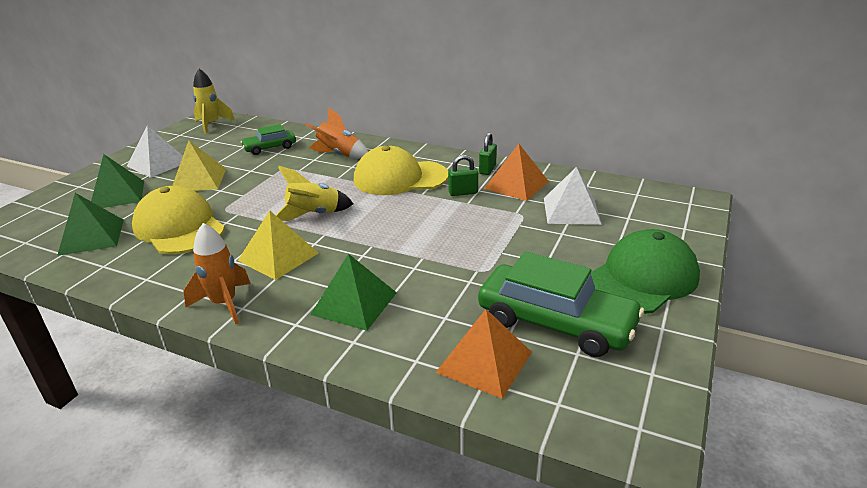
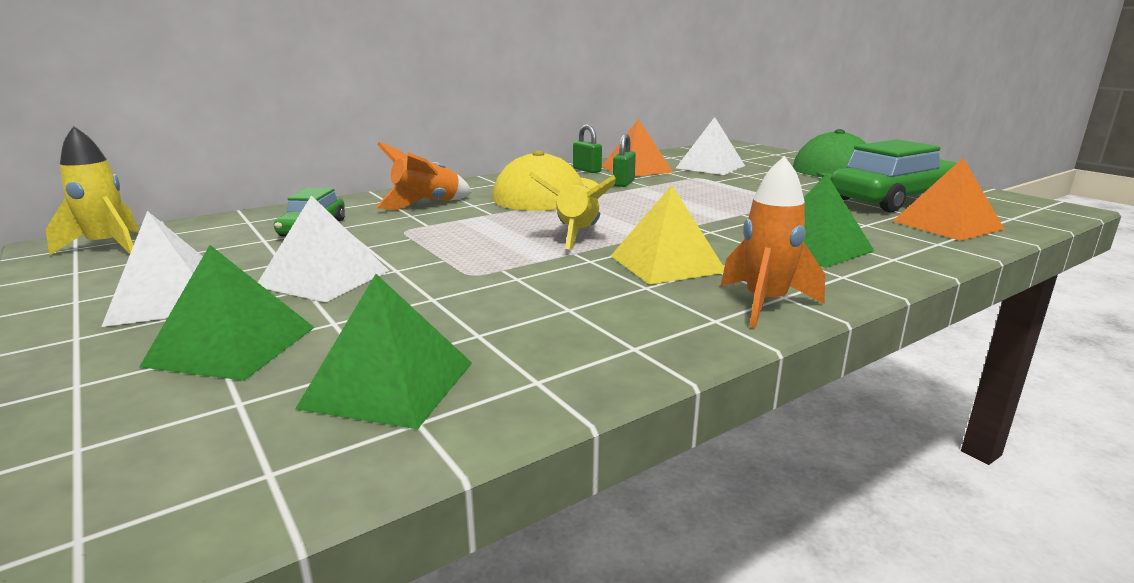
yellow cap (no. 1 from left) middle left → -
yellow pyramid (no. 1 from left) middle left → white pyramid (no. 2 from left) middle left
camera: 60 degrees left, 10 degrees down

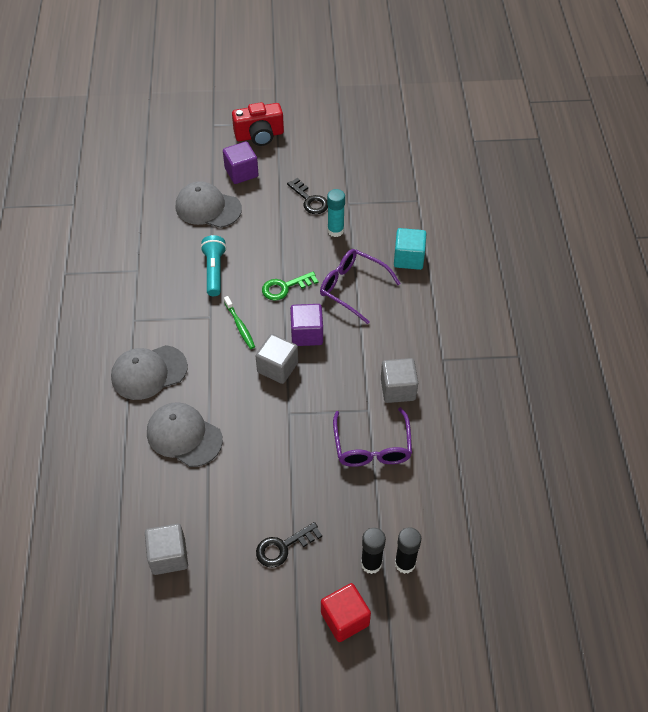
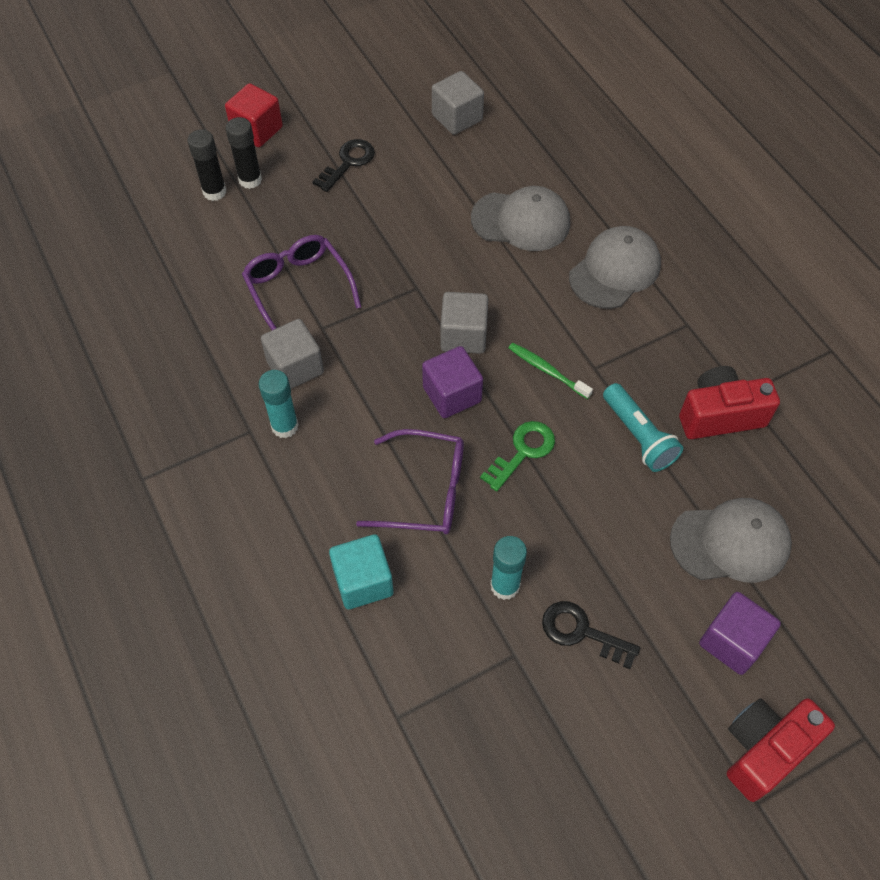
- → turquoise glue stick (no. 1 from left) middle left
- → red camera (no. 1 from left) middle right
camera: 155 degrees right, 5 degrees up

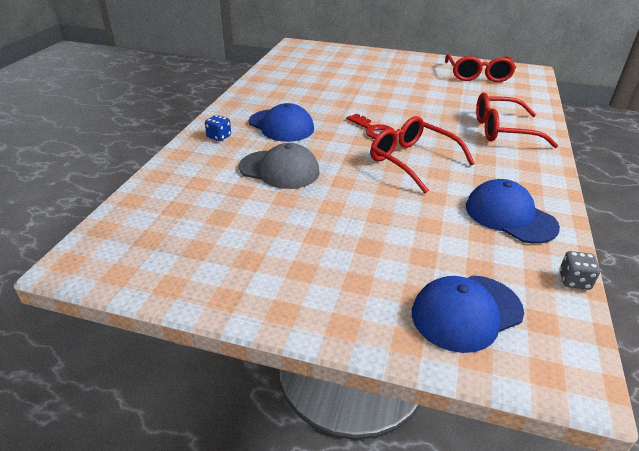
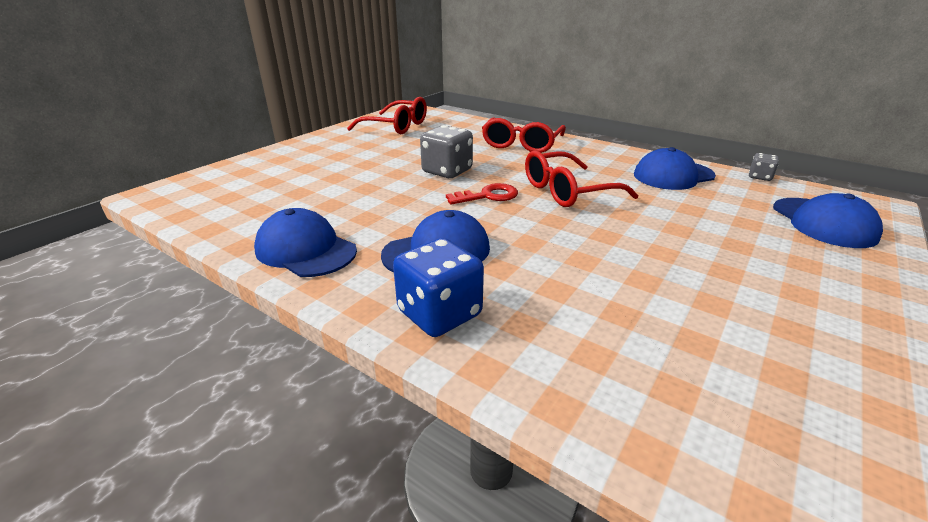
grey cap centre → -
- → blue cap (no. 1 from left) middle left
- → grey dice (no. 1 from left) top centre
blue dice top centre → blue dice centre, x1.93
camera: 70 degrees left, 5 degrees down

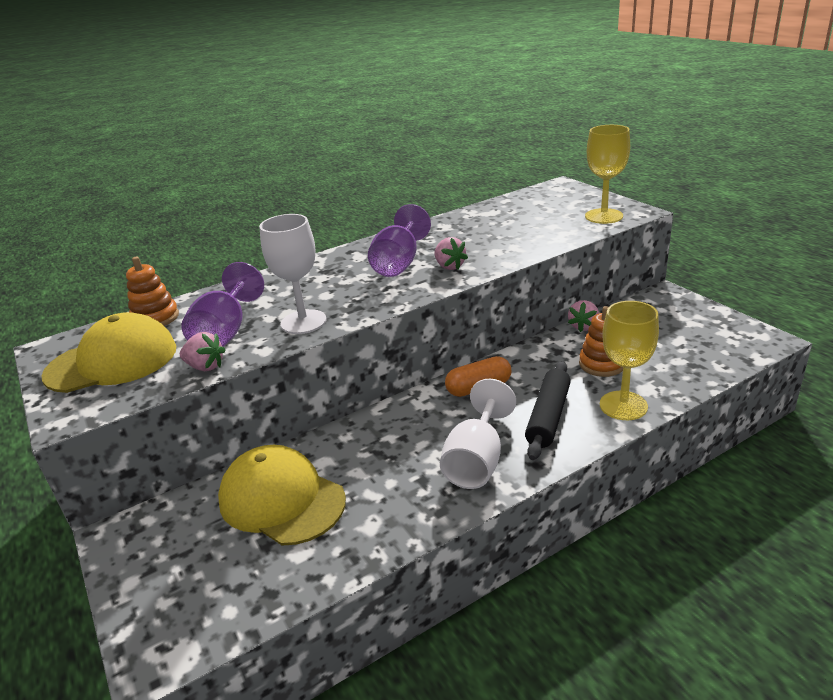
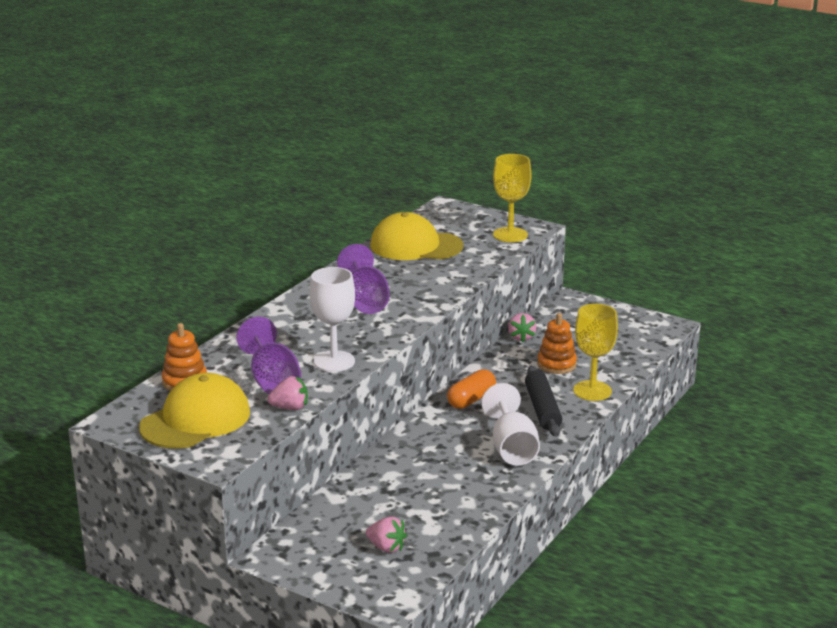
yellow cap (no. 2 from left) bottom centre → yellow cap (no. 2 from left) centre, relocated
pink strawberry (no. 2 from left) centre → pink strawberry (no. 2 from left) bottom centre, relocated
camera: 30 degrees left, 5 degrees down

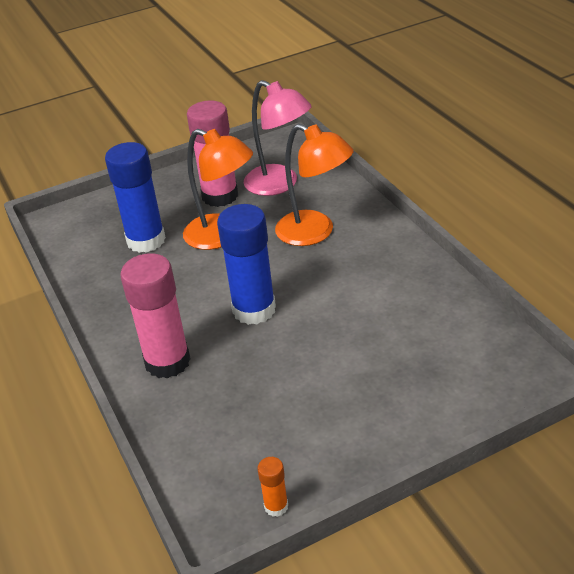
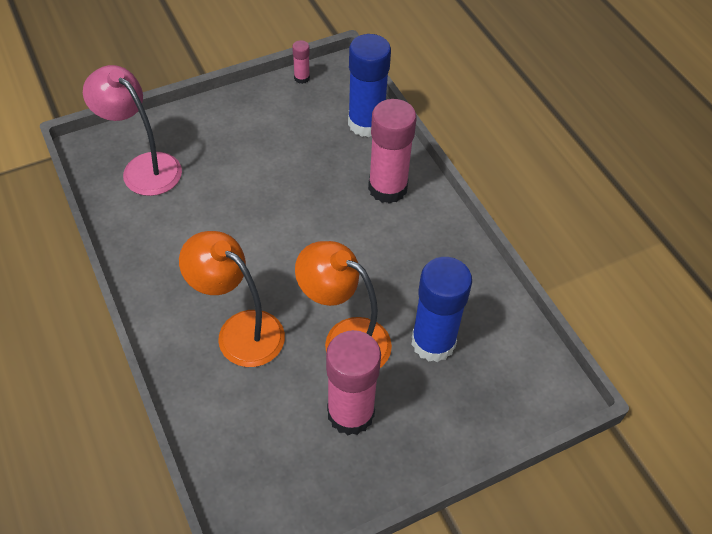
blue glue stick (no. 2 from left in the first image) centre → blue glue stick (no. 1 from left) top centre, relocated
pink lamp top centre → pink lamp top left, relocated
orange glue stick bottom centre → pink glue stick (no. 1 from left) top centre
camera: 175 degrees right, 15 degrees up

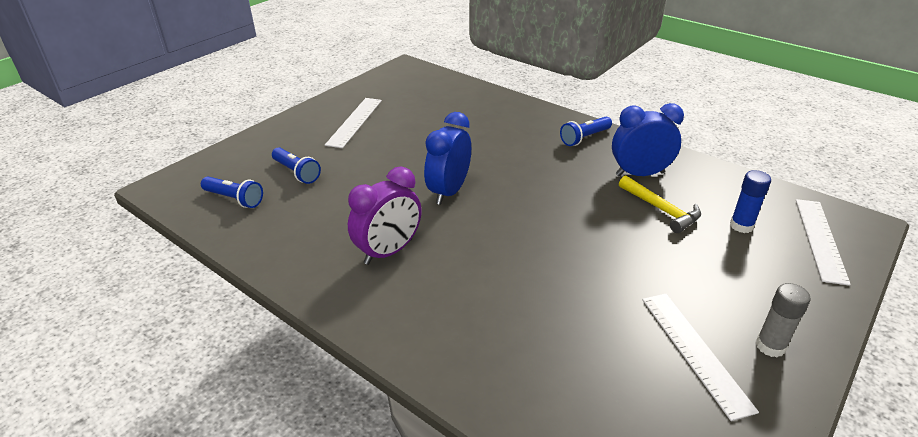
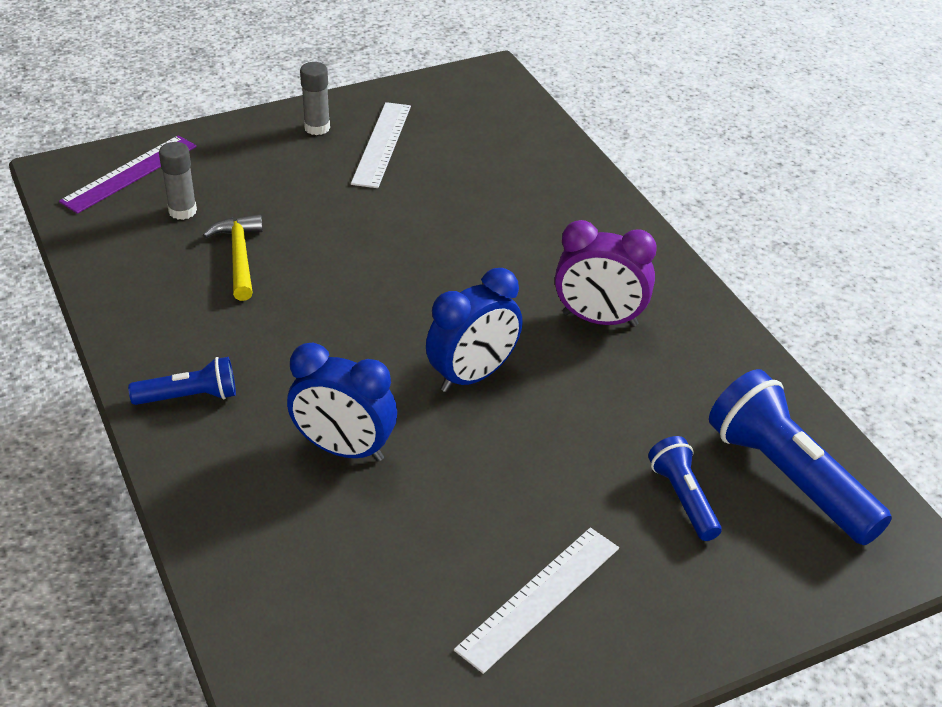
blue clock (no. 2 from left in the first image) top right → blue clock (no. 1 from left) centre, relocated
blue glue stick middle right → grey glue stick (no. 1 from left) top left
white ruler (no. 3 from left) middle right → purple ruler top left
purple clock centre, 150 degrees counterclockwise
blue flashlight (no. 1 from left in the first image) middle left → blue flashlight (no. 3 from left) middle right, x1.84
camera: 155 degrees left, 5 degrees up

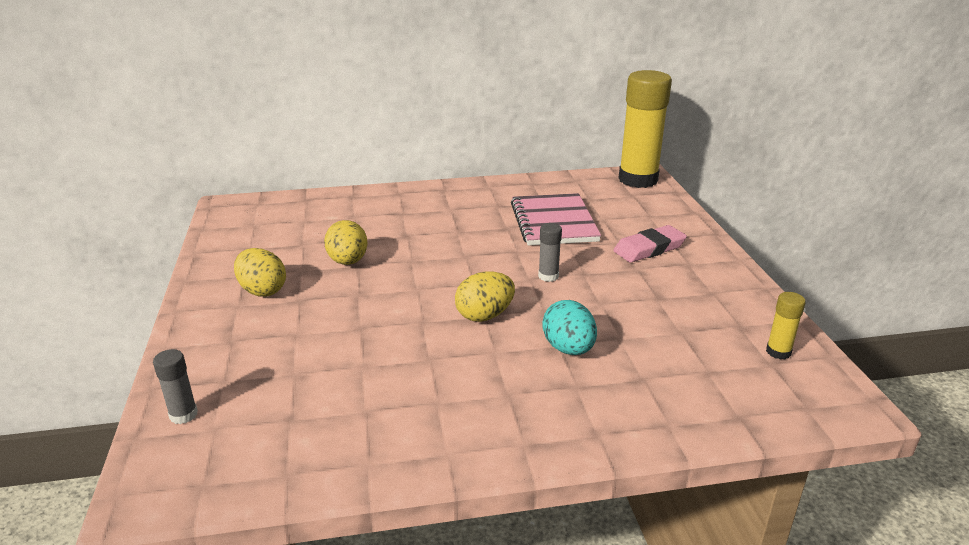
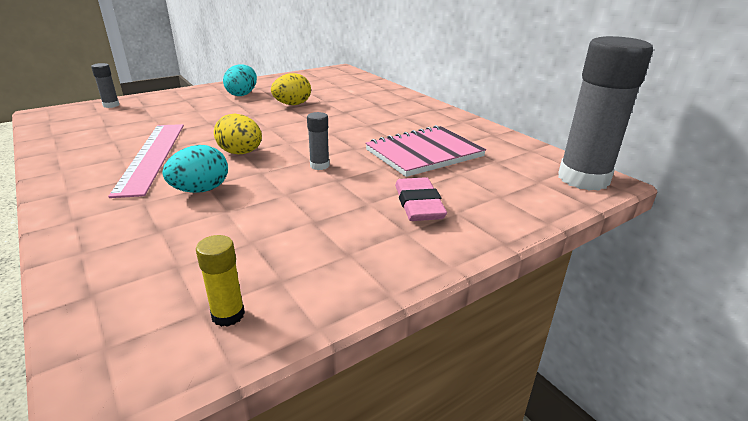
- → pink ruler middle left
yellow egg (no. 1 from left) middle left → turquoise egg (no. 2 from left) top left
yellow glue stick (no. 1 from left) top centre → grey glue stick (no. 3 from left) top right
pink eraser middle right → pink eraser centre, 45 degrees clockwise
camera: 65 degrees right, 0 degrees up

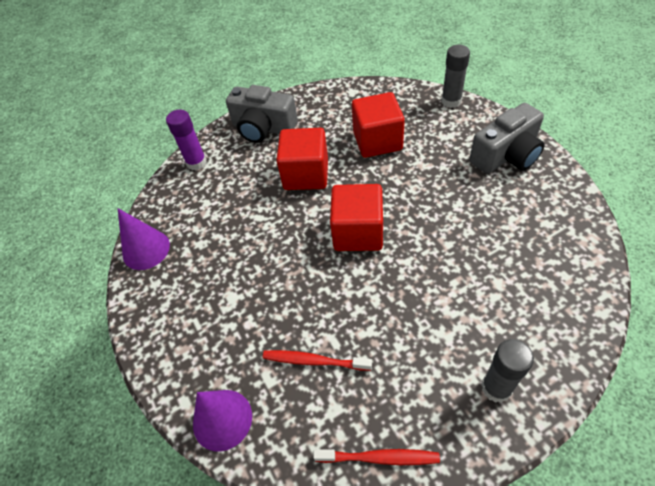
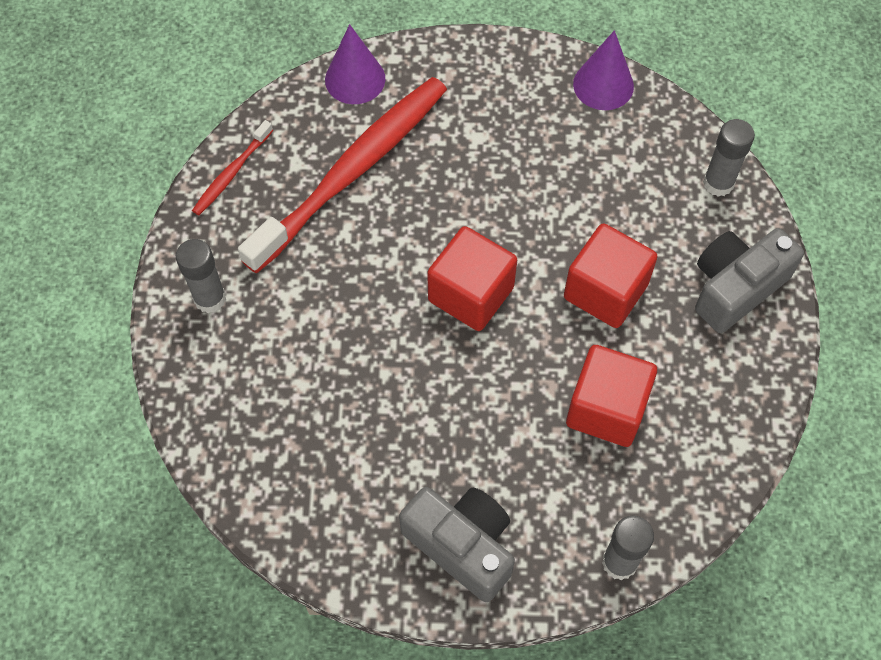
purple glue stick top left → grey glue stick (no. 3 from left) top right
grey camera (no. 2 from left in the first image) top right → grey camera (no. 1 from left) bottom centre, 135 degrees clockwise
red toothbrush (no. 1 from left in the first image) bottom centre → red toothbrush (no. 2 from left) top centre, x2.33
camera: 115 degrees right, 10 degrees up

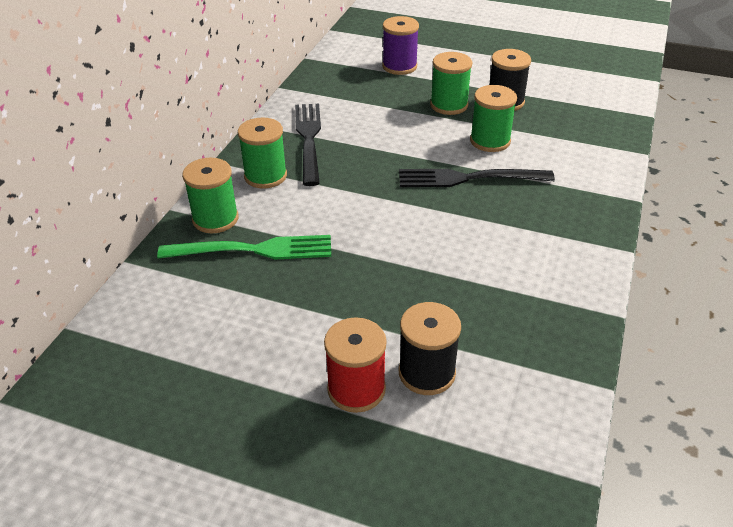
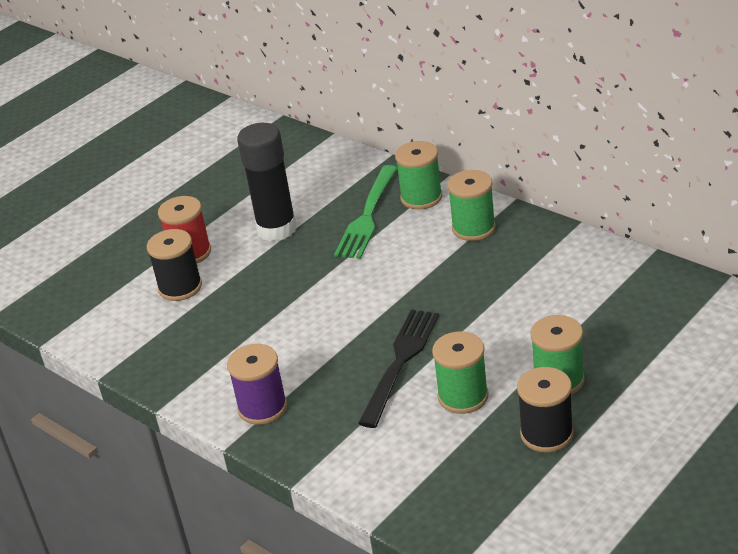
black fork (no. 1 from left) top centre → -
- → black glue stick top centre
purple spool top centre → purple spool bottom centre, relocated
camera: 115 degrees right, 5 degrees down

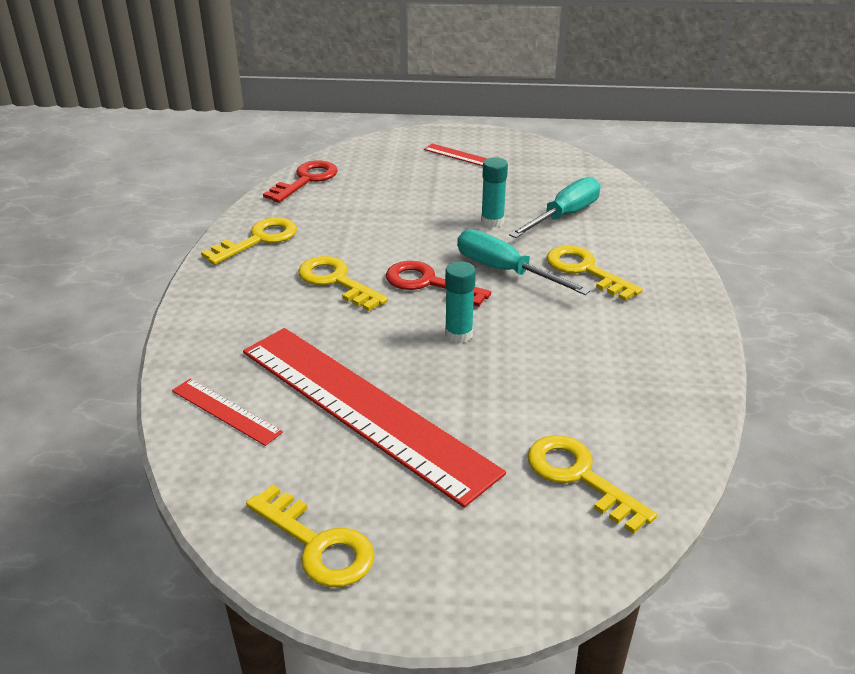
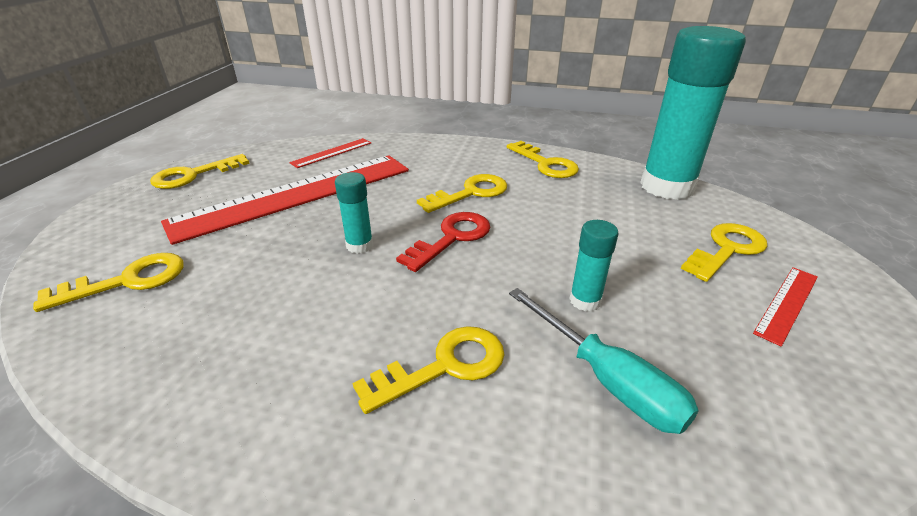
turquoise screwdriver (no. 1 from left) centre → -
- → yellow key (no. 6 from left) middle right
red key (no. 1 from left) top centre → turquoise glue stick (no. 3 from left) top right
camera: 100 degrees right, 0 degrees up

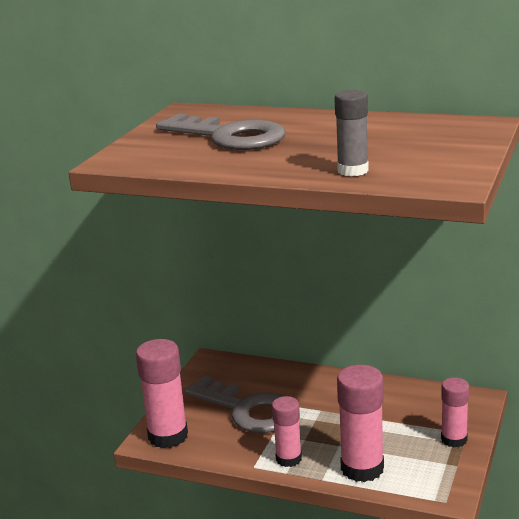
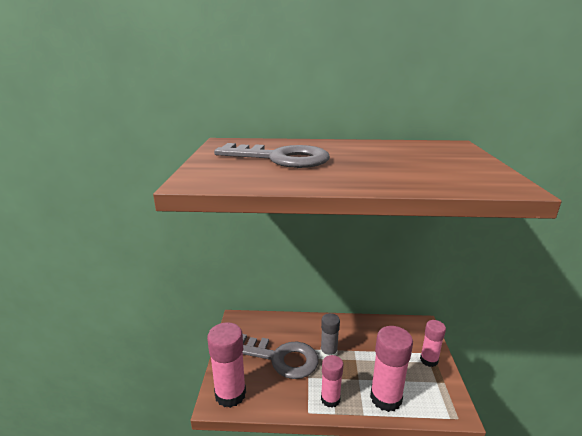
grey glue stick top right → grey glue stick bottom centre, relocated
camera: 20 degrees left, 0 degrees up

